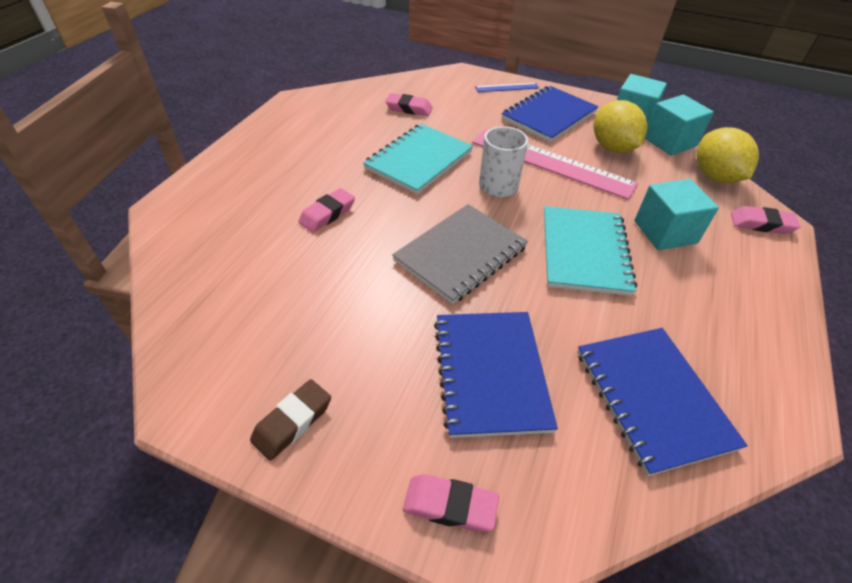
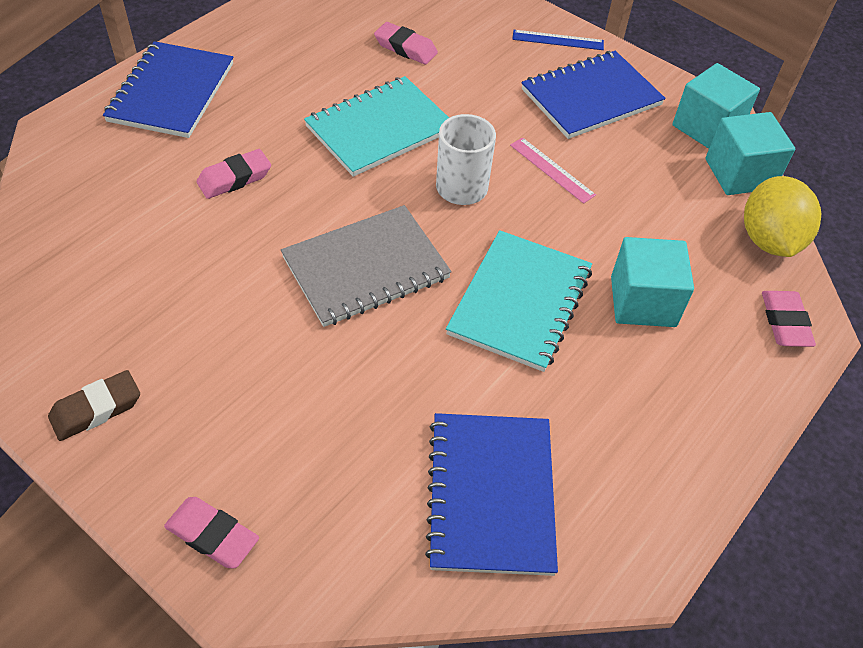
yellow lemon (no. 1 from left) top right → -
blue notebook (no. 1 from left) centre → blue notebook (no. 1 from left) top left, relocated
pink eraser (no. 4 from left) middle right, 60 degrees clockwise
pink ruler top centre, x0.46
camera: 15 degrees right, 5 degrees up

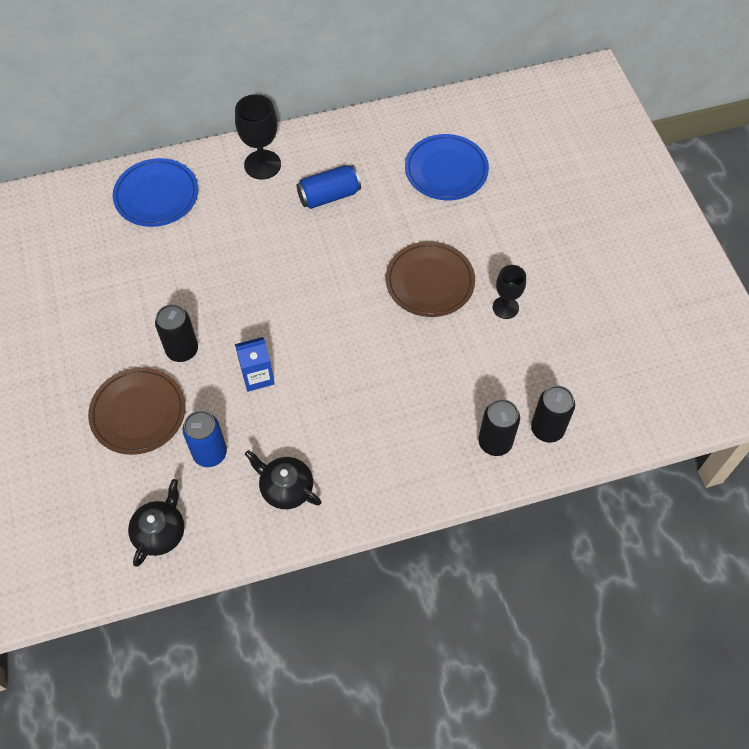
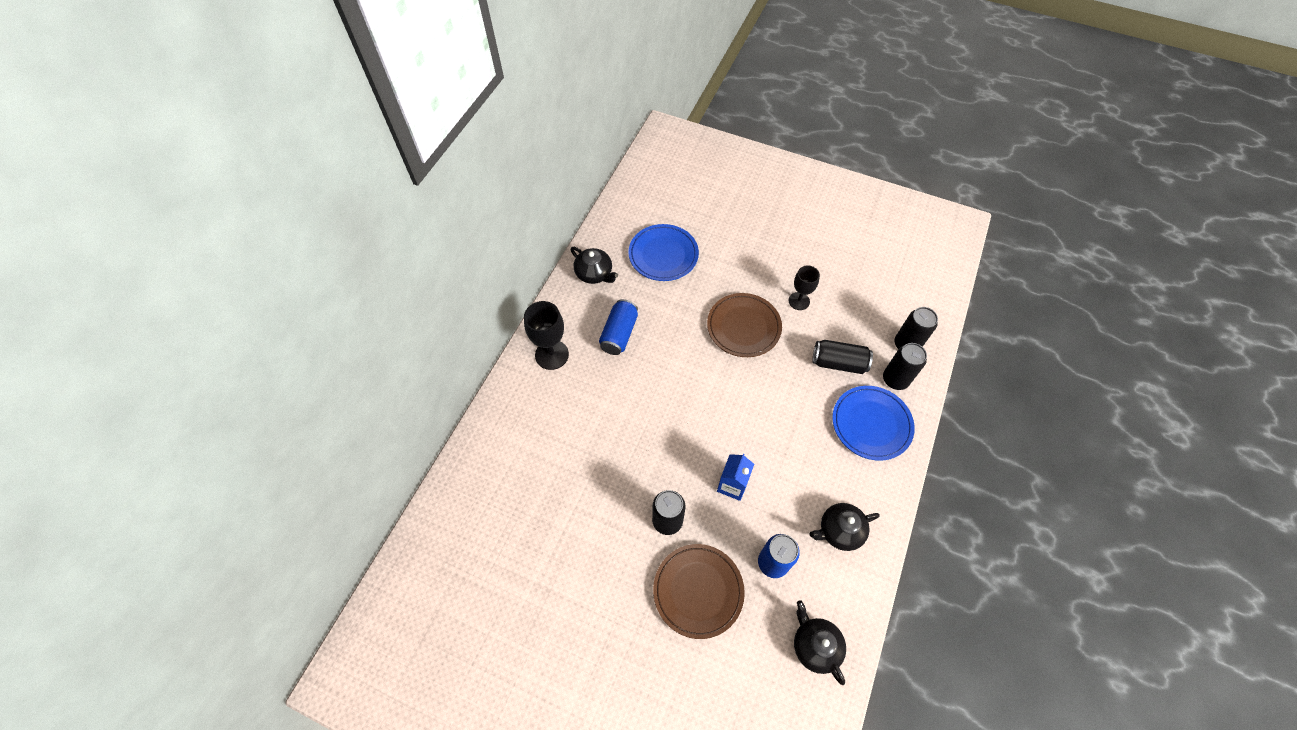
- → black teapot (no. 1 from left) centre
- → black can (no. 2 from left) centre
blue plate (no. 1 from left in the first image) top left → blue plate (no. 2 from left) middle right, relocated
camera: 50 degrees left, 0 degrees up

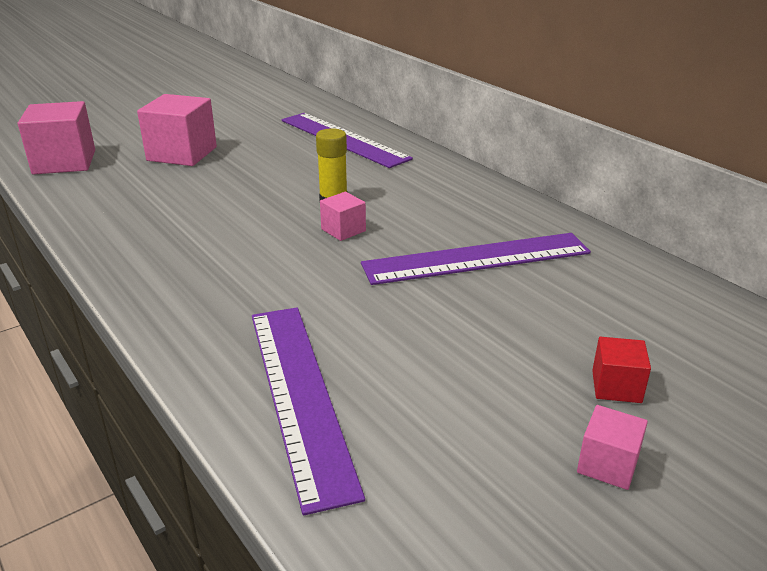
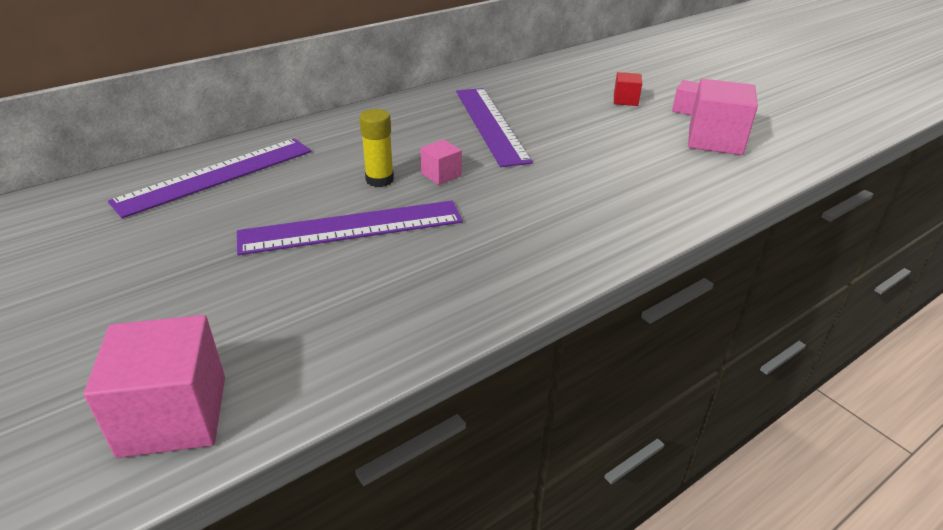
pink cube (no. 2 from left in the first image) top left → pink cube (no. 4 from left) top right, relocated
purple ruler (no. 1 from left in the first image) bottom centre → purple ruler (no. 2 from left) centre, relocated
camera: 90 degrees left, 5 degrees up

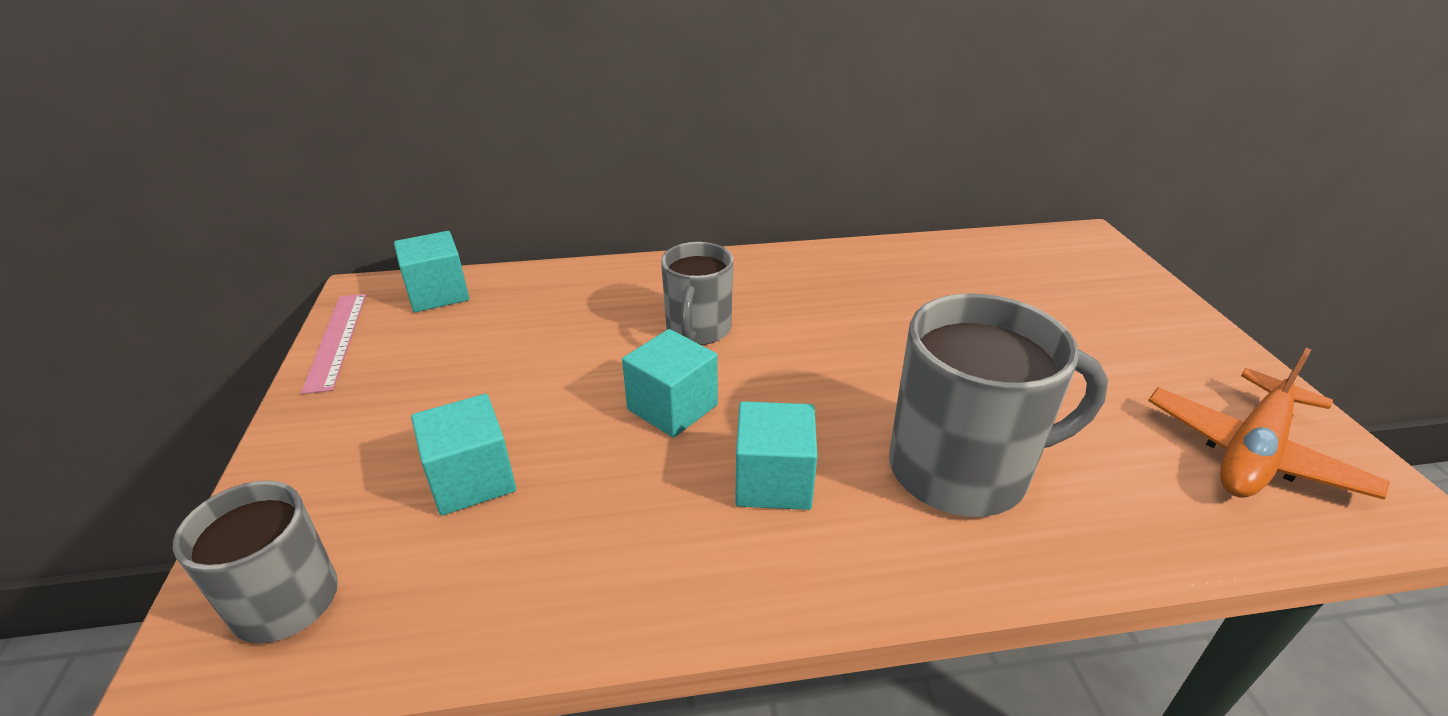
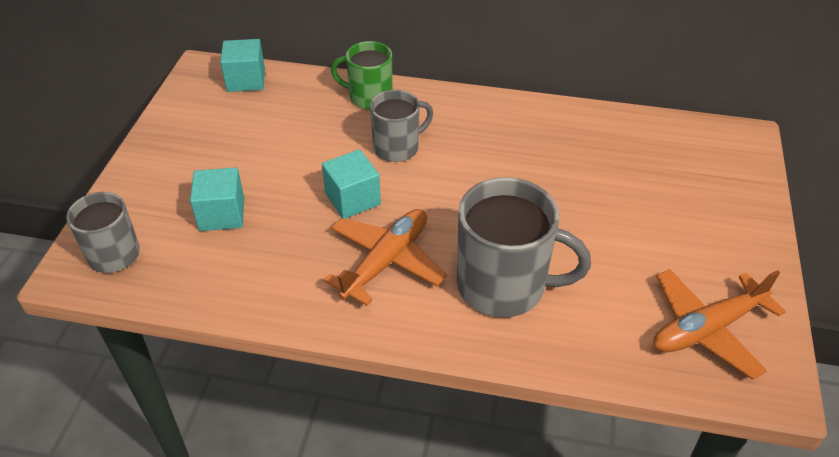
pink ruler middle left → -
- → green mug top centre
turquoise cube (no. 4 from left) centre → orange plane (no. 1 from left) centre
grey mug (no. 2 from left) centre → grey mug (no. 2 from left) top centre, 150 degrees counterclockwise
camera: 20 degrees right, 10 degrees up

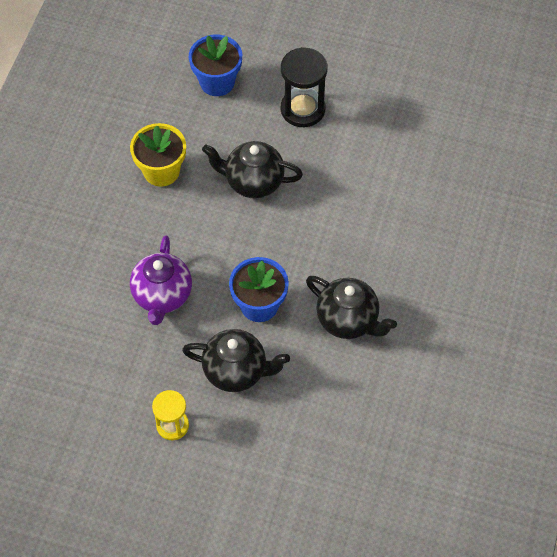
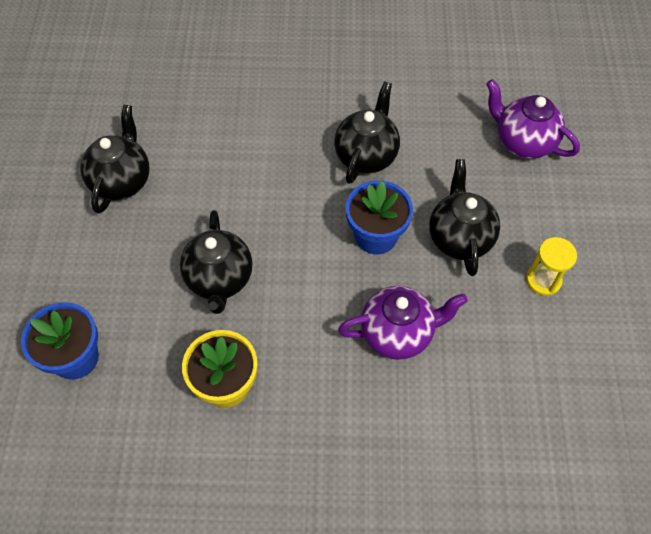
black hourglass top centre → -
- → black teapot (no. 1 from left) top left
- → purple teapot (no. 2 from left) top right
camera: 105 degrees left, 0 degrees up

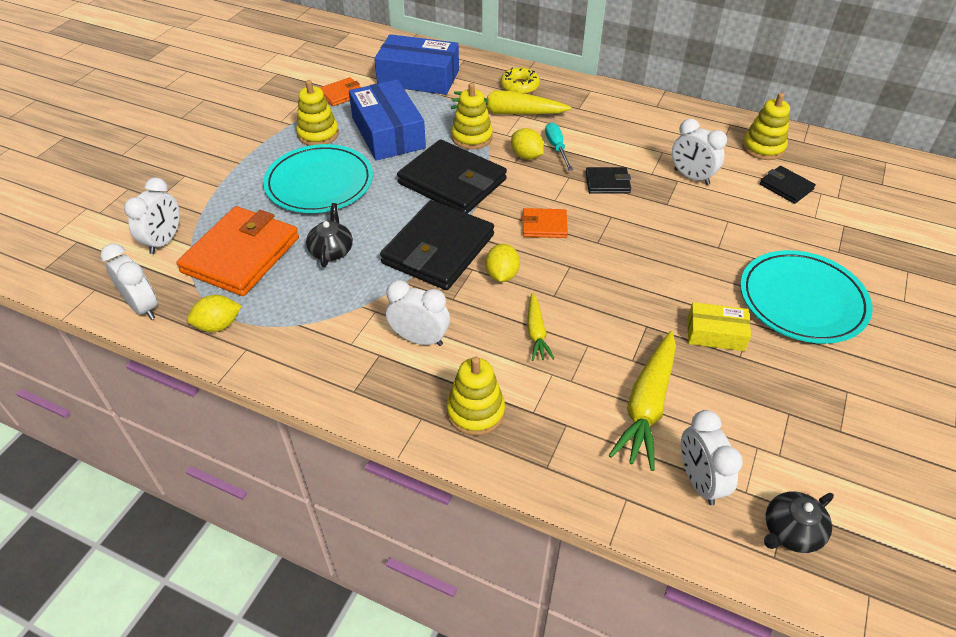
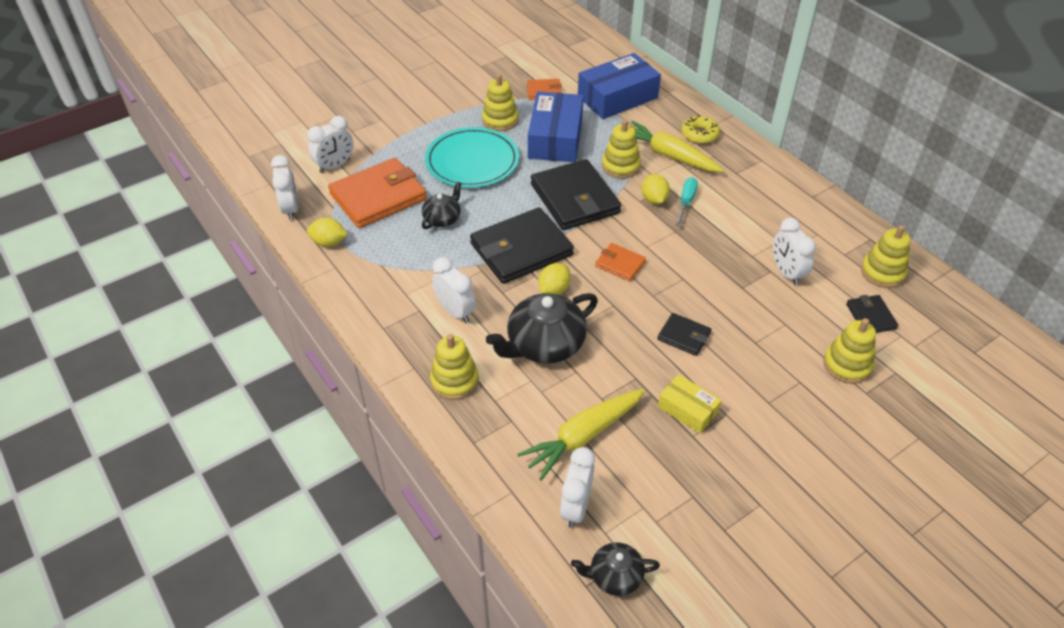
turquoise plate (no. 2 from left) middle right → -
- → yellow stacking toy (no. 4 from left) middle right
black wallet (no. 3 from left) top centre → black wallet (no. 3 from left) centre, relocated
yellow carrot (no. 2 from left) centre → black teapot (no. 2 from left) centre
blue box (no. 2 from left) top centre, 75 degrees counterclockwise
camera: 30 degrees right, 0 degrees up

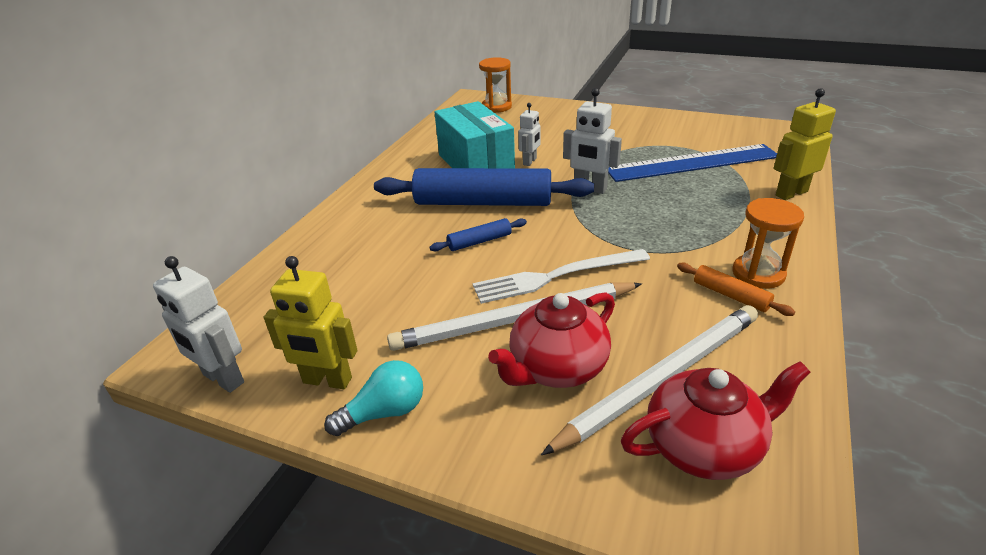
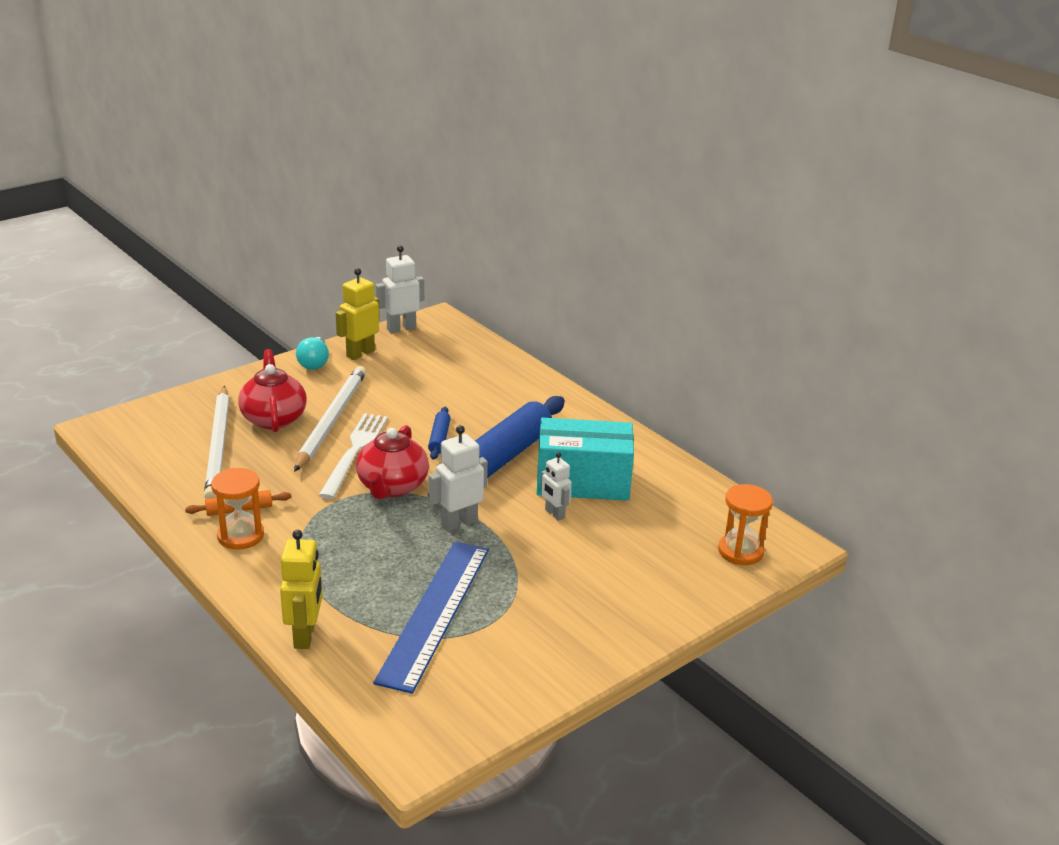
red teapot (no. 2 from left) bottom right → red teapot (no. 2 from left) centre, relocated
camera: 115 degrees right, 5 degrees down

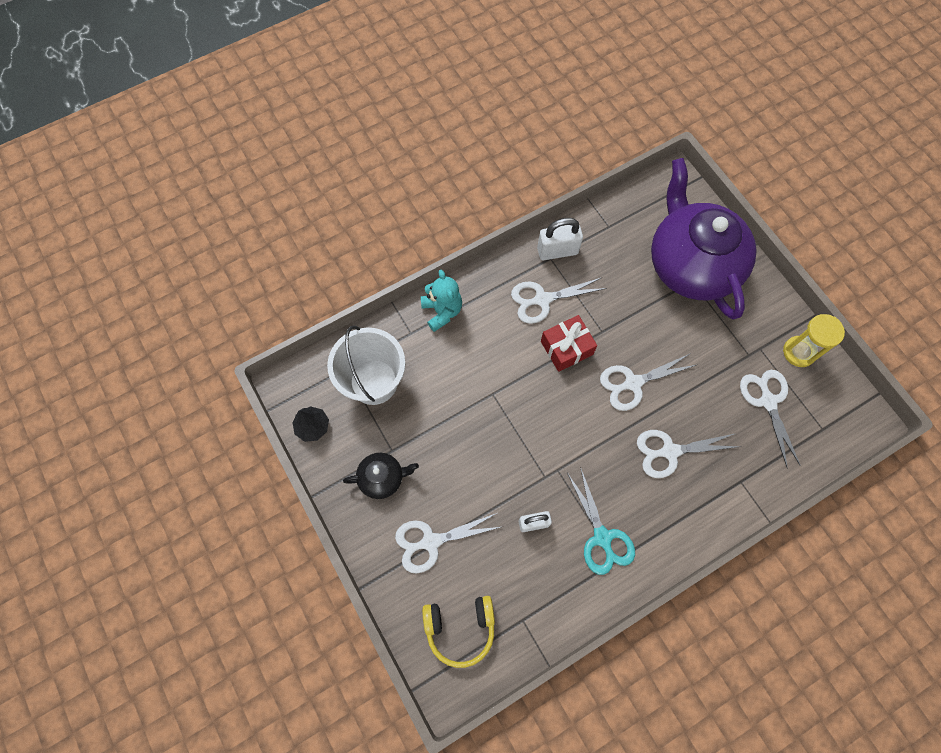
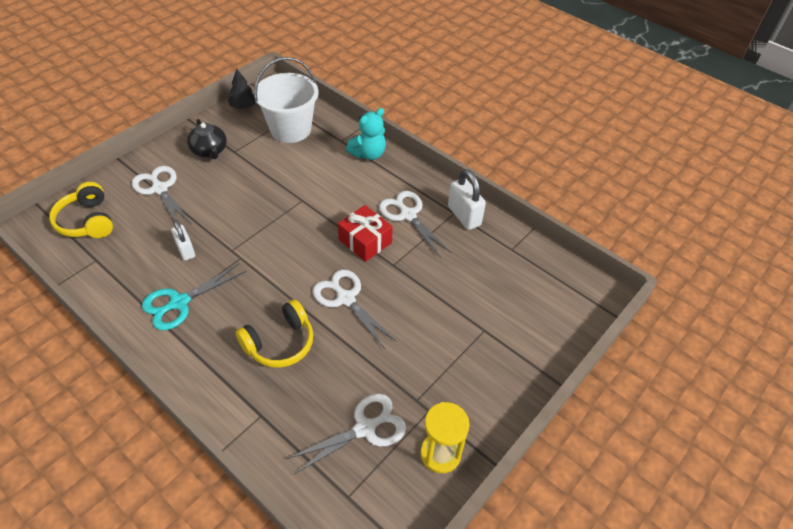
purple teapot top right → -
white scissors (no. 4 from left) middle right → yellow headphones (no. 2 from left) centre
camera: 70 degrees right, 20 degrees down

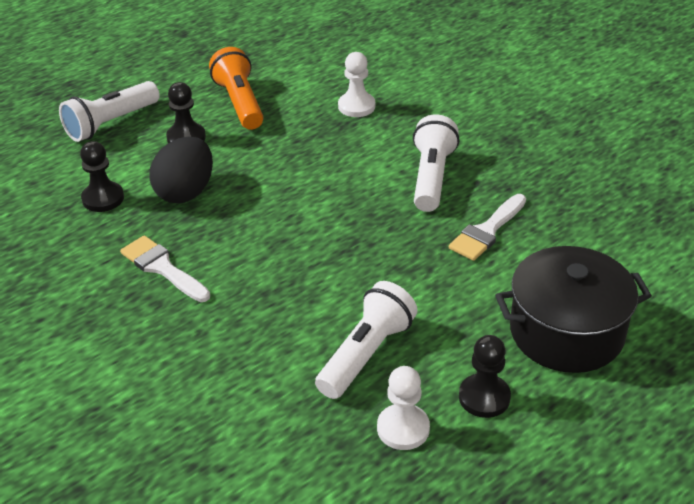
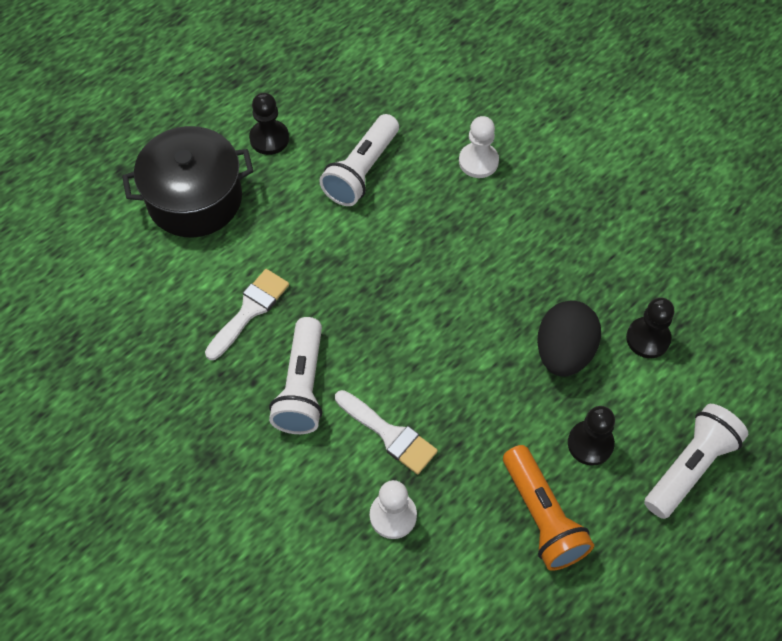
white brush (no. 1 from left in the first image) middle left → white brush (no. 2 from left) bottom centre, relocated
white pawn (no. 2 from left) bottom centre → white pawn (no. 2 from left) top centre, relocated
camera: 175 degrees right, 20 degrees up

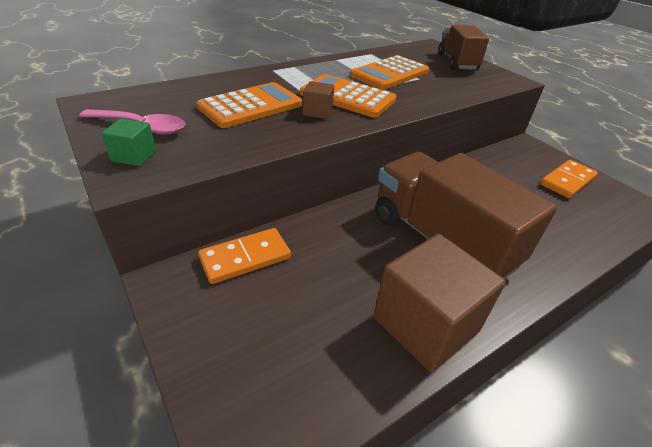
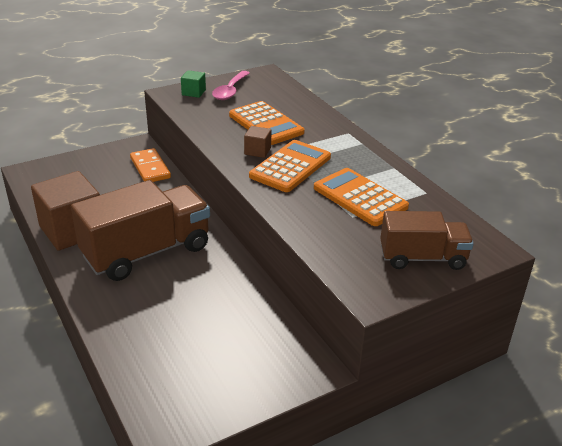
orange domino (no. 2 from left) middle right → -
camera: 95 degrees right, 5 degrees down

